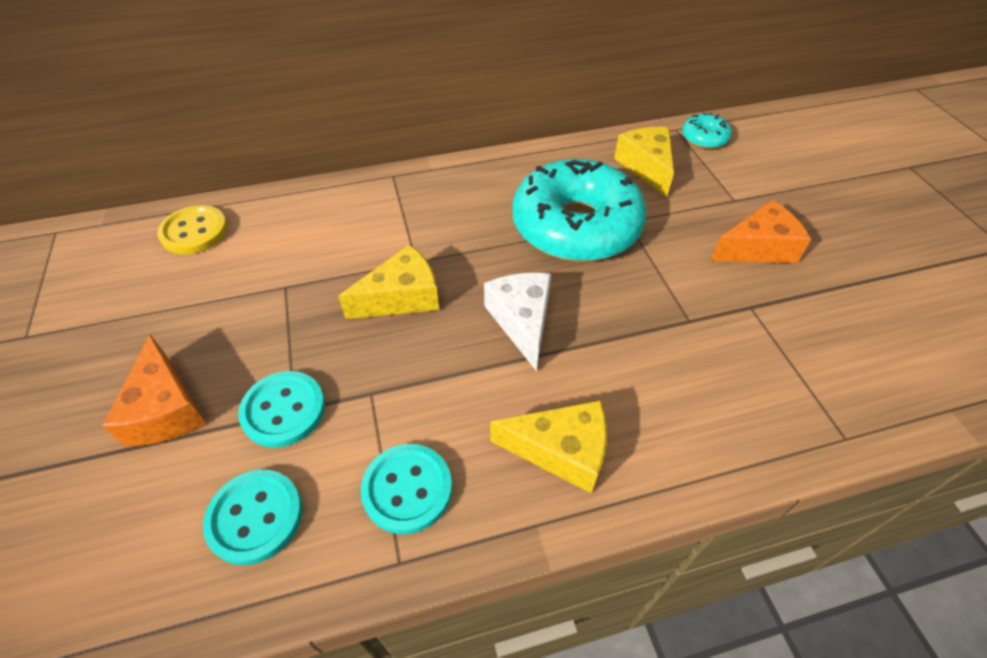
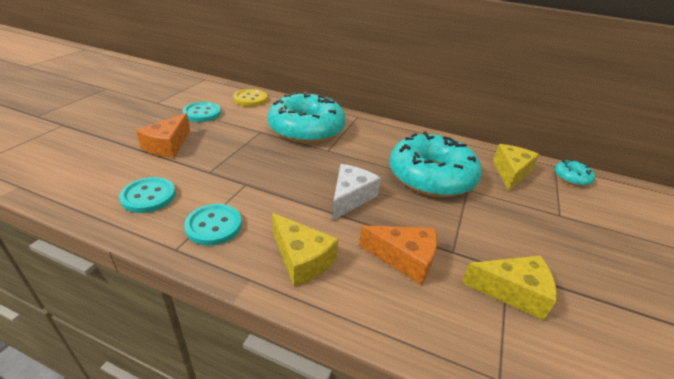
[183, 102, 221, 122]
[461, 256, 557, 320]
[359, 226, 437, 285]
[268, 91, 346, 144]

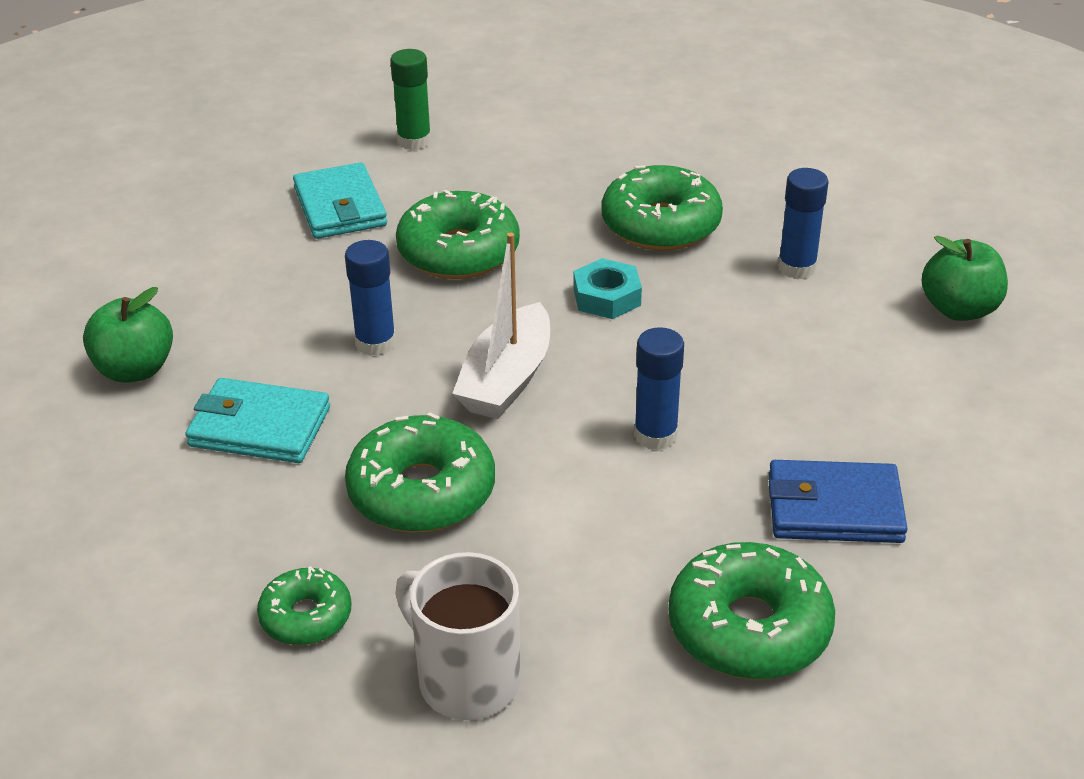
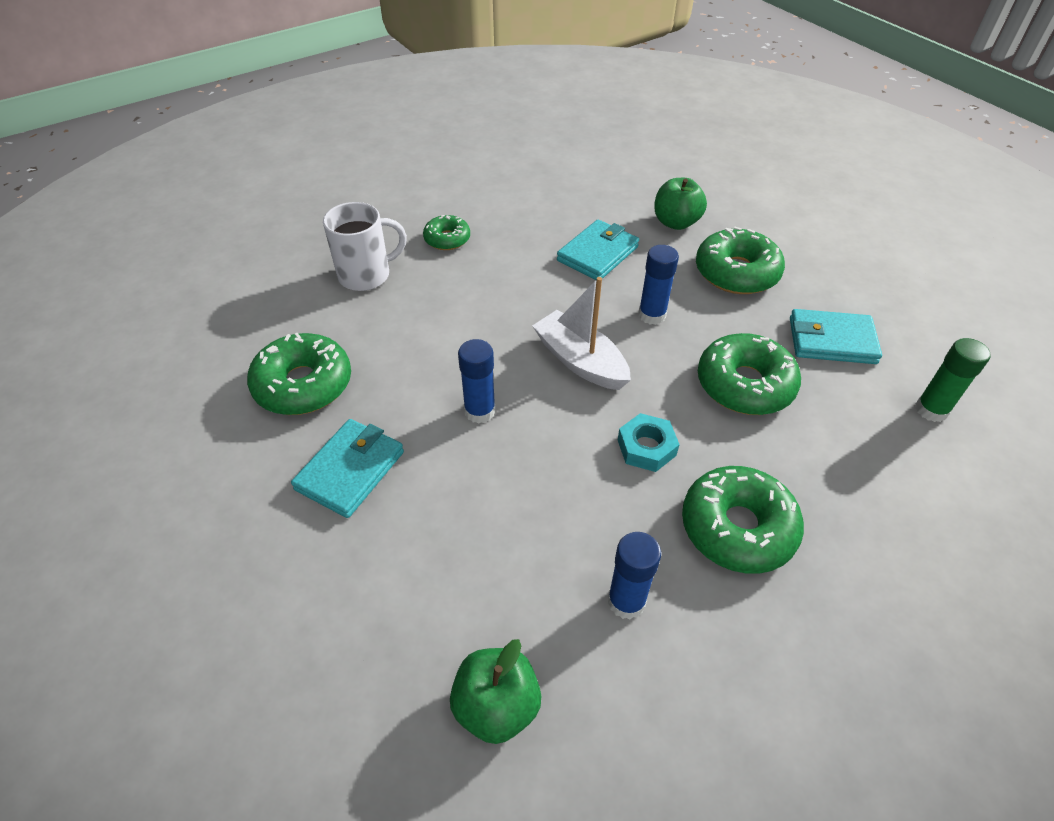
[696, 227, 785, 294]
[291, 419, 404, 518]

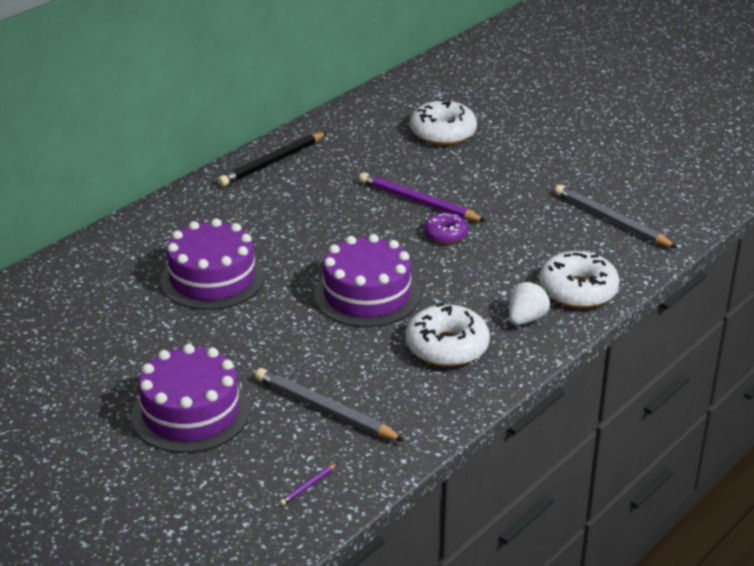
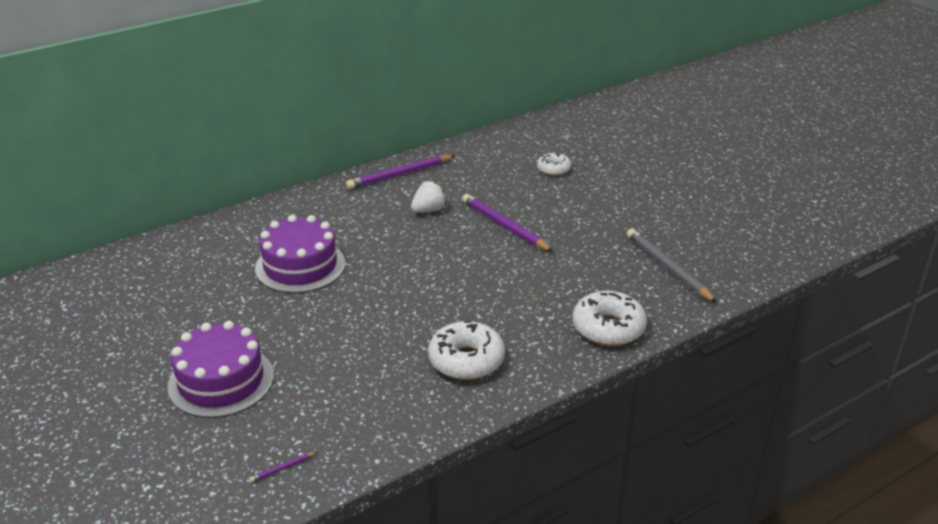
[346, 155, 455, 189]
[255, 368, 404, 441] (first image)
[314, 234, 420, 327] (first image)
[537, 152, 571, 176]
[424, 213, 468, 244] (first image)
[411, 181, 447, 213]

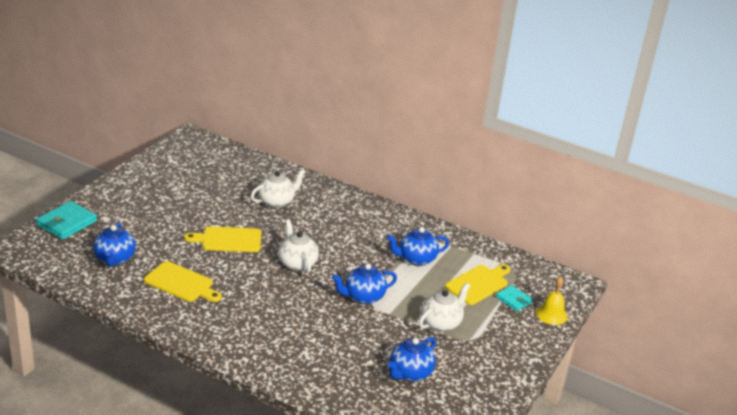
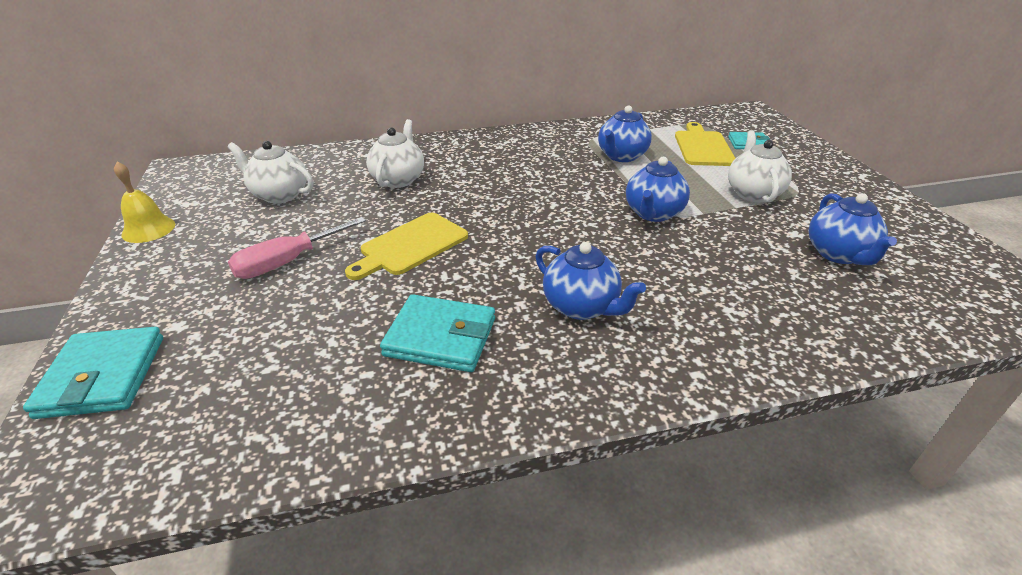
[535, 242, 646, 320]
[380, 294, 495, 372]
[228, 141, 313, 204]
[114, 162, 175, 243]
[228, 217, 366, 279]

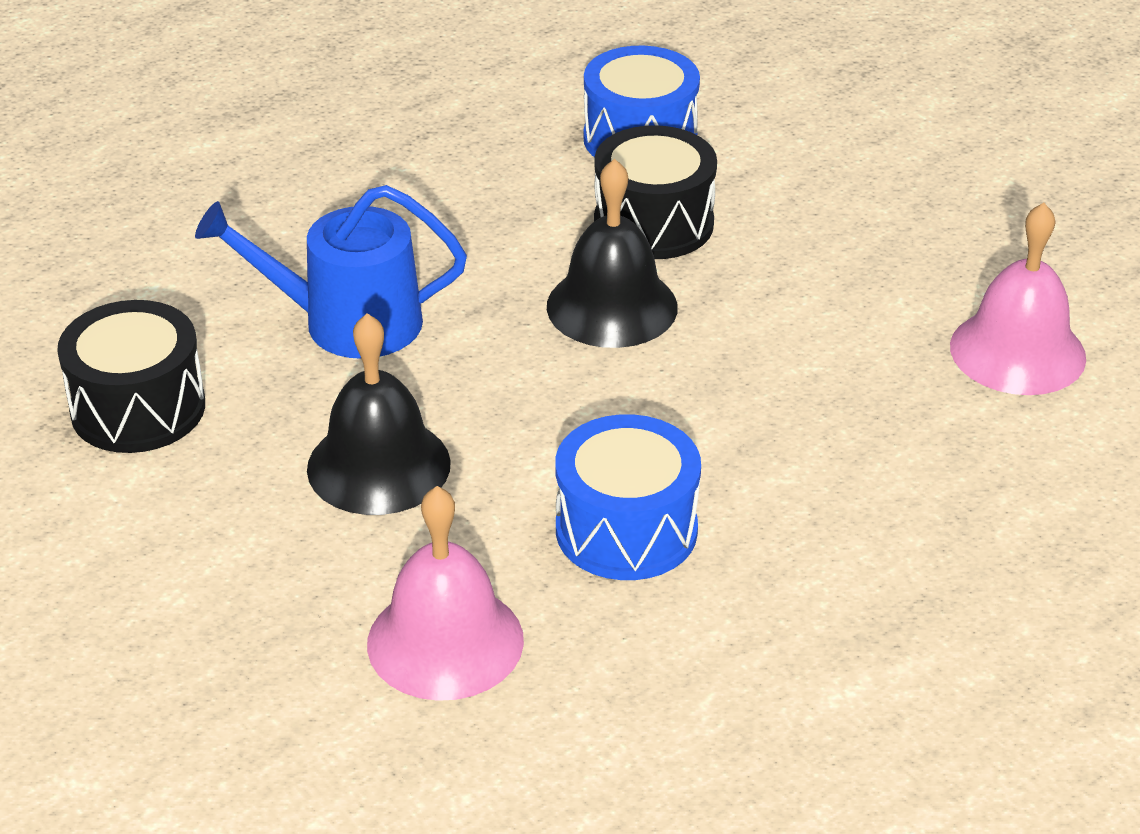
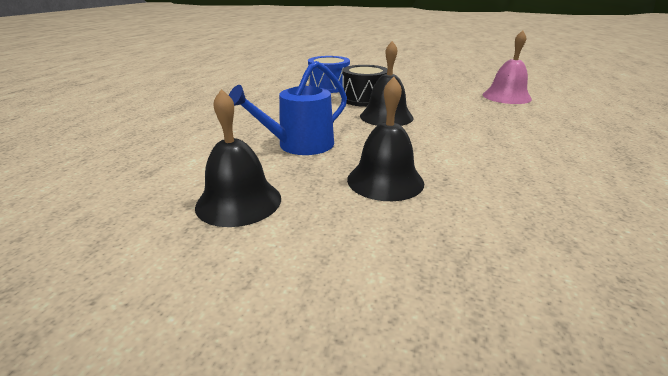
[195, 89, 281, 227]
[367, 486, 524, 701] (first image)
[555, 414, 701, 580] (first image)

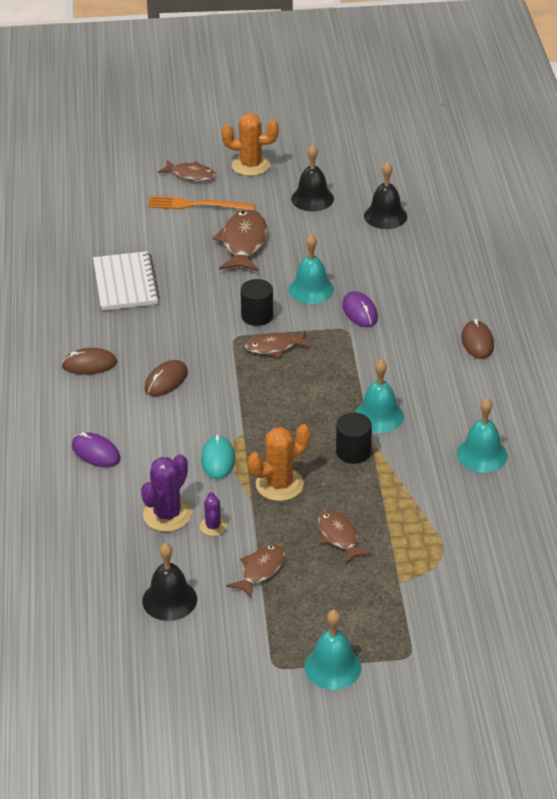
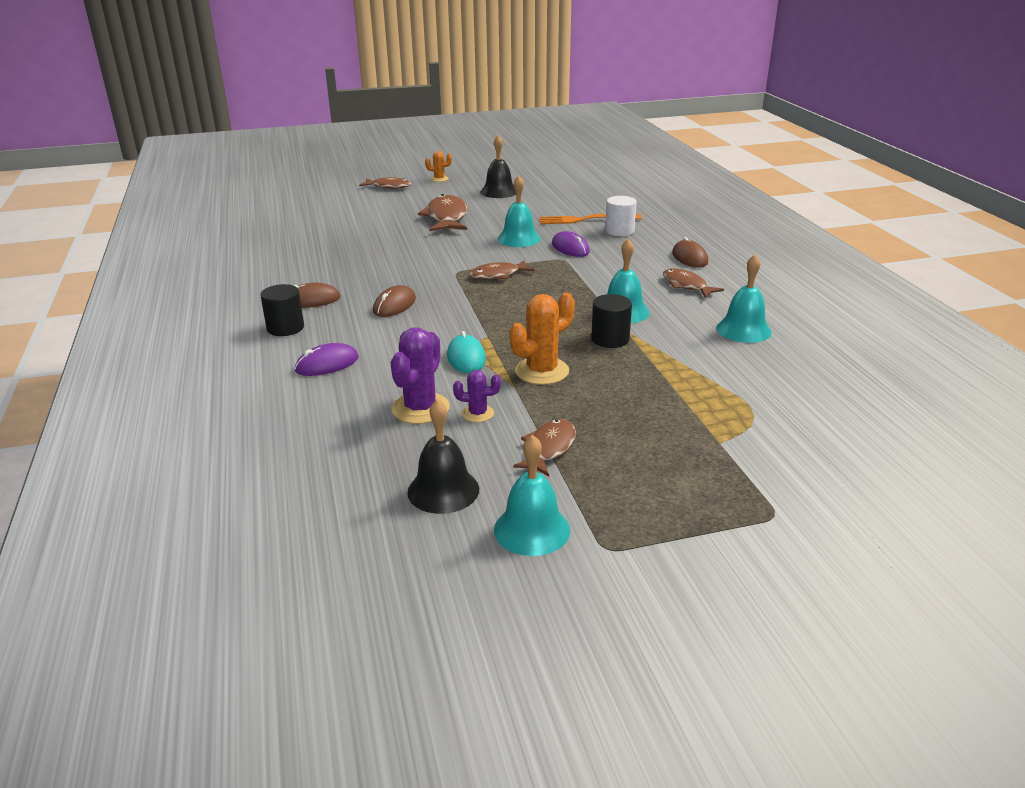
[295, 343, 359, 376]
[93, 251, 160, 311] (first image)
[539, 214, 642, 224]
[453, 370, 501, 422]
[425, 151, 452, 182]
[260, 284, 304, 336]
[494, 435, 570, 556]
[663, 268, 724, 298]
[364, 162, 407, 229] (first image)
[605, 196, 637, 236]

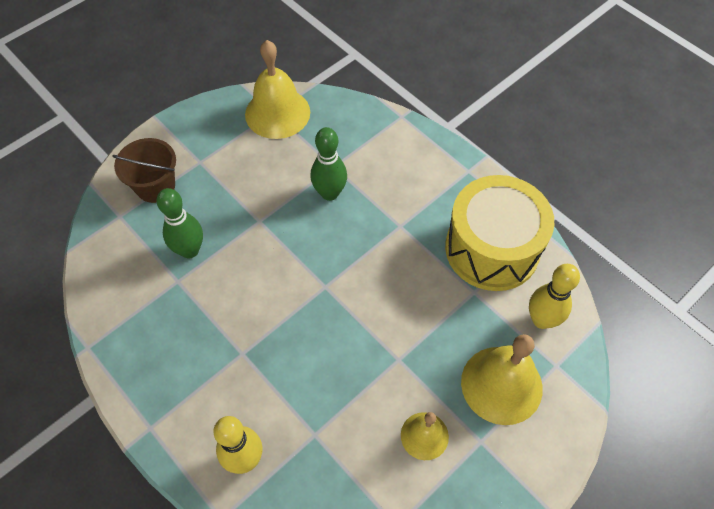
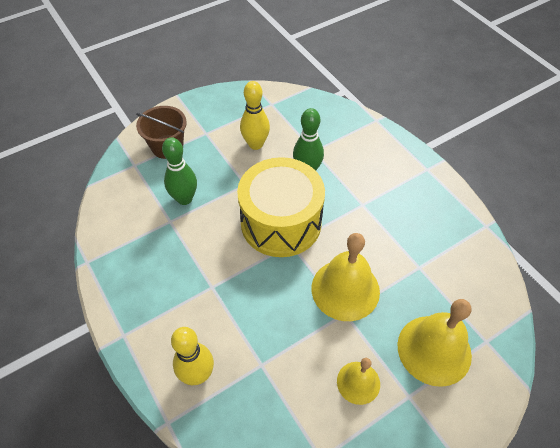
[311, 233, 380, 321]
[237, 157, 325, 257]
[240, 81, 270, 150]

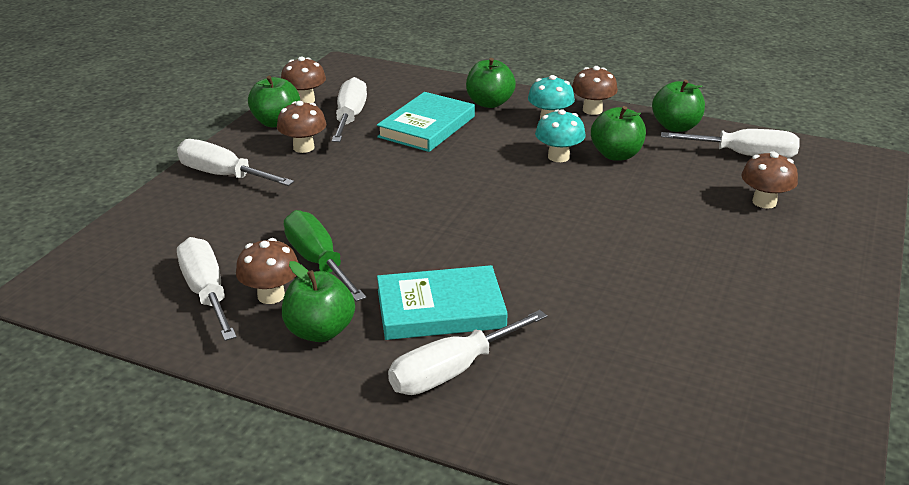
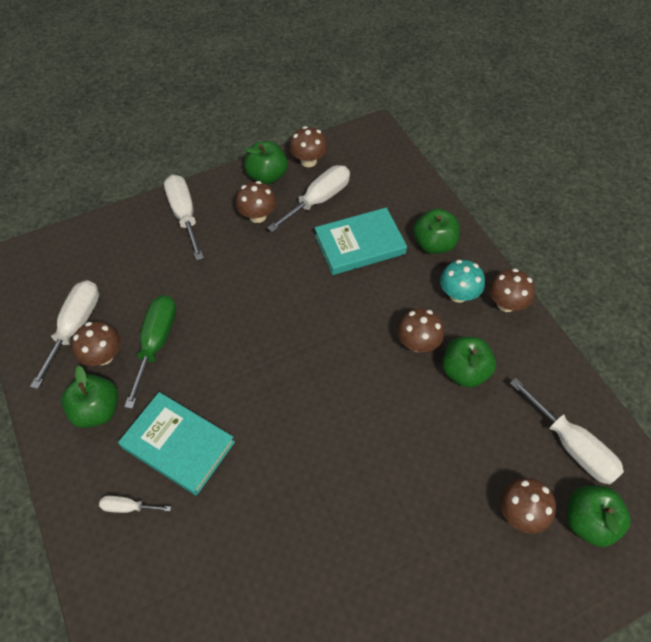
[99, 496, 171, 513]
[397, 309, 444, 352]
[567, 485, 631, 547]

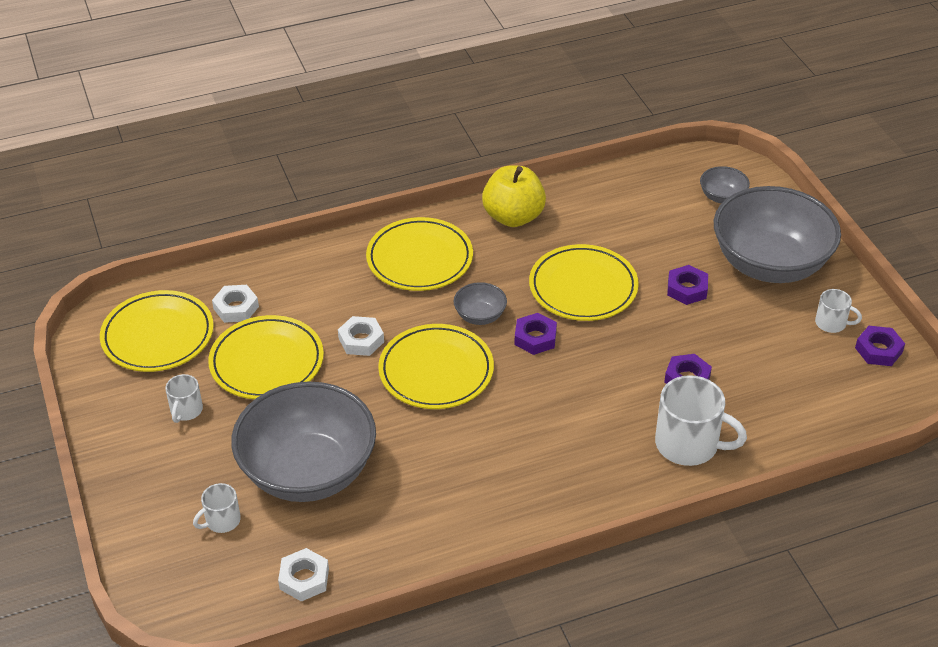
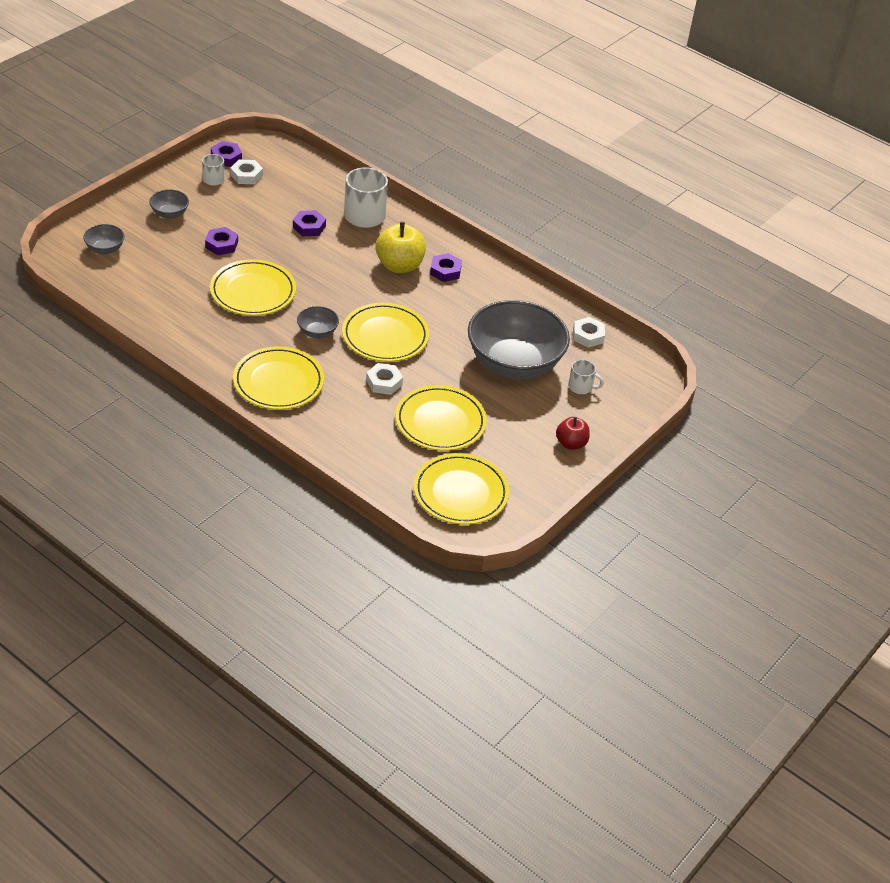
[165, 374, 203, 423] (first image)
[230, 160, 263, 184]
[376, 222, 426, 273]
[430, 253, 462, 282]
[149, 189, 189, 219]
[556, 417, 590, 450]

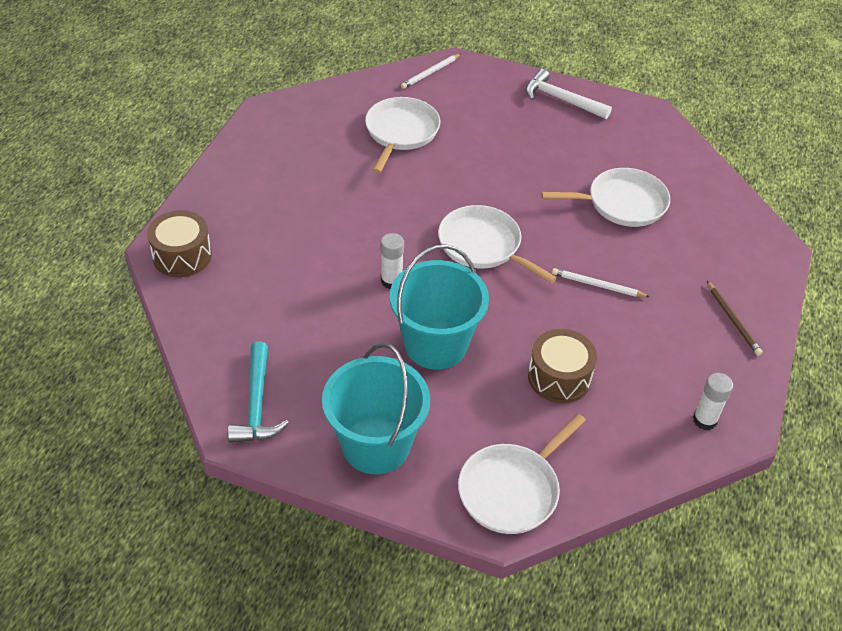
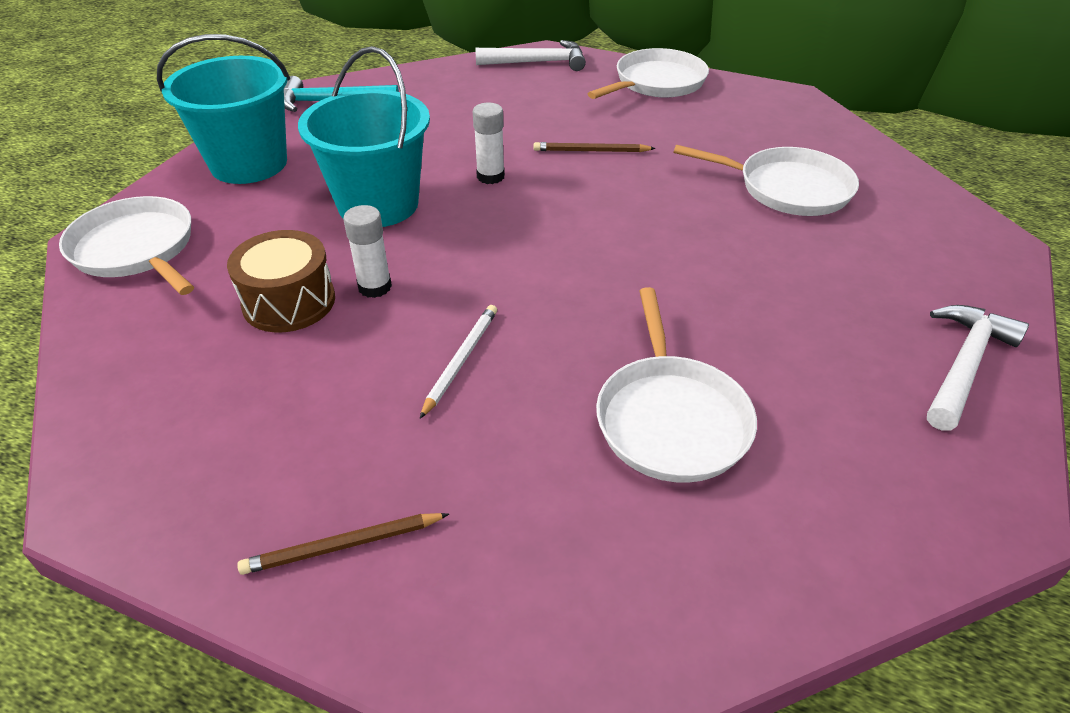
[475, 40, 586, 71]
[401, 54, 461, 89] (first image)
[588, 48, 709, 99]
[343, 205, 392, 298]
[533, 142, 656, 152]

